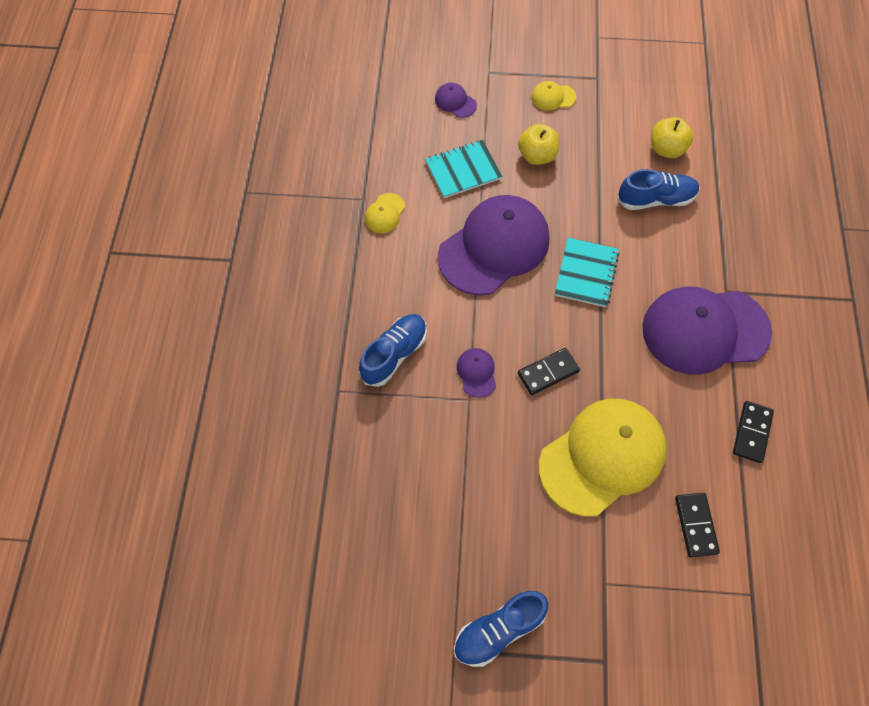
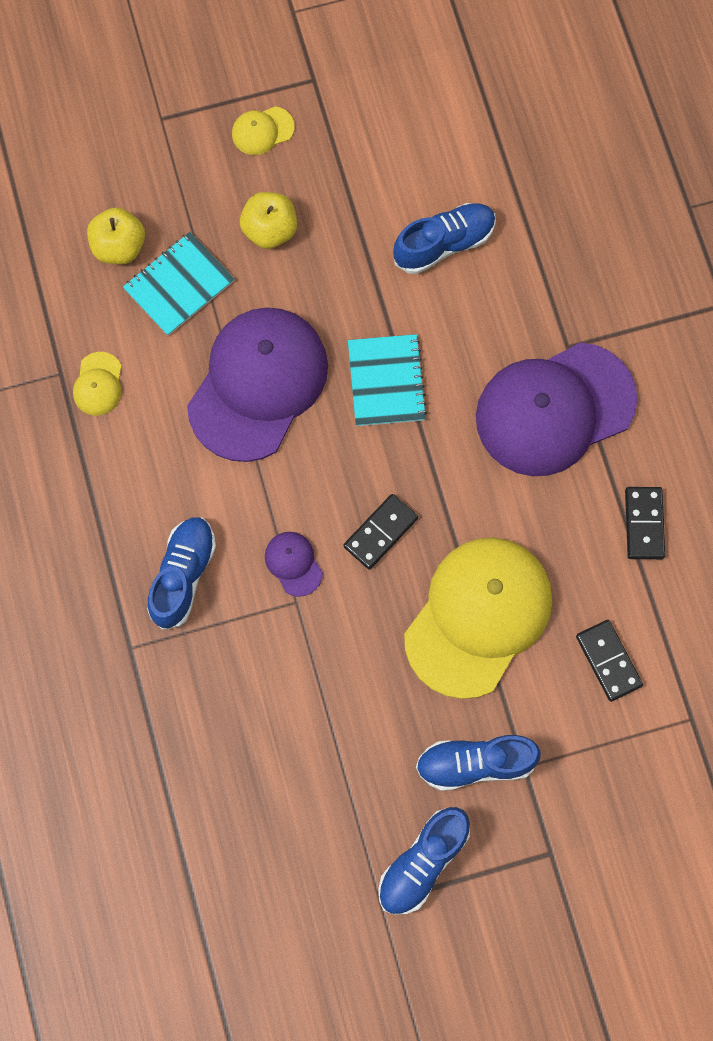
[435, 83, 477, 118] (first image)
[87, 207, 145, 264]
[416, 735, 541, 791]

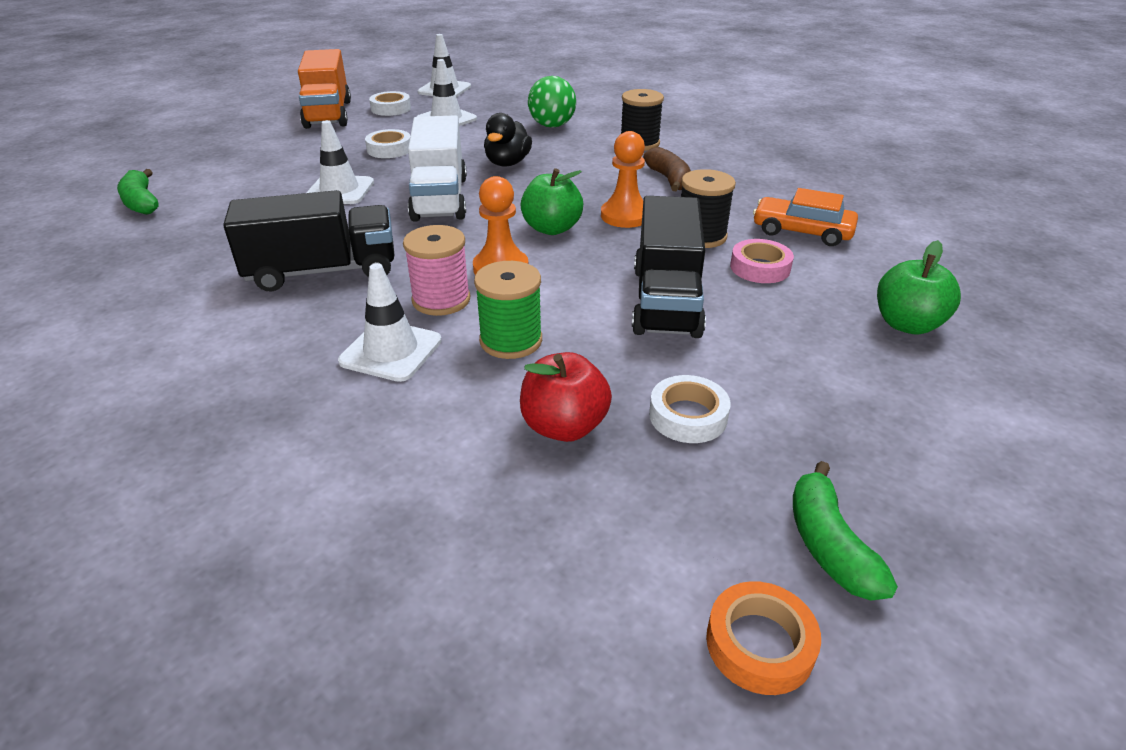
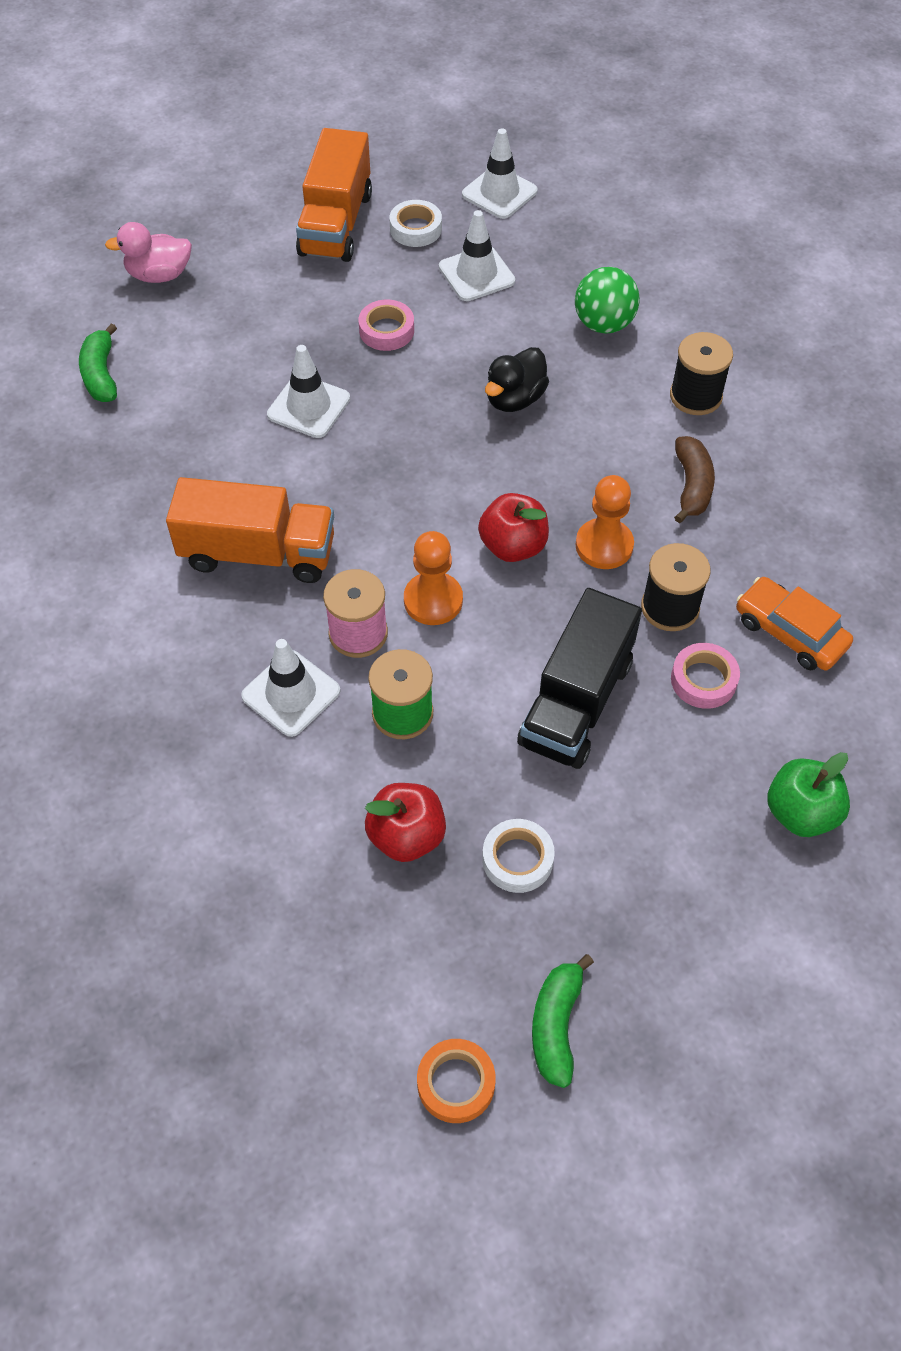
[166, 477, 334, 583]
[359, 300, 414, 351]
[408, 115, 467, 221] (first image)
[478, 493, 549, 562]
[105, 222, 192, 283]

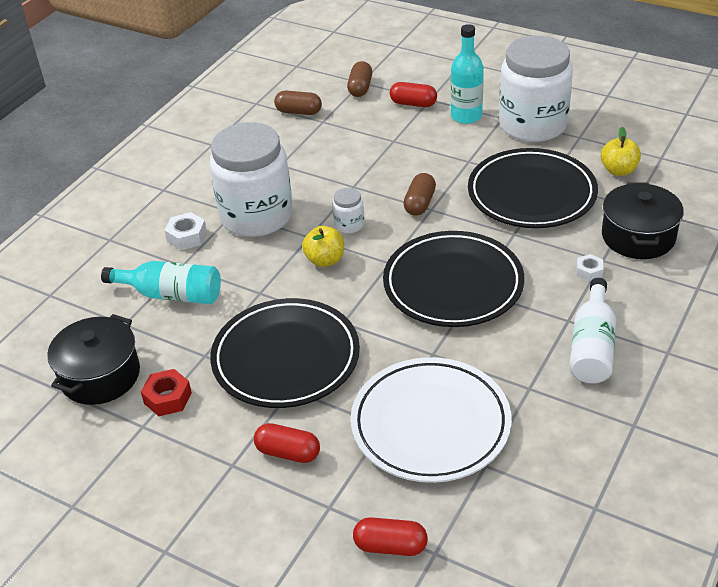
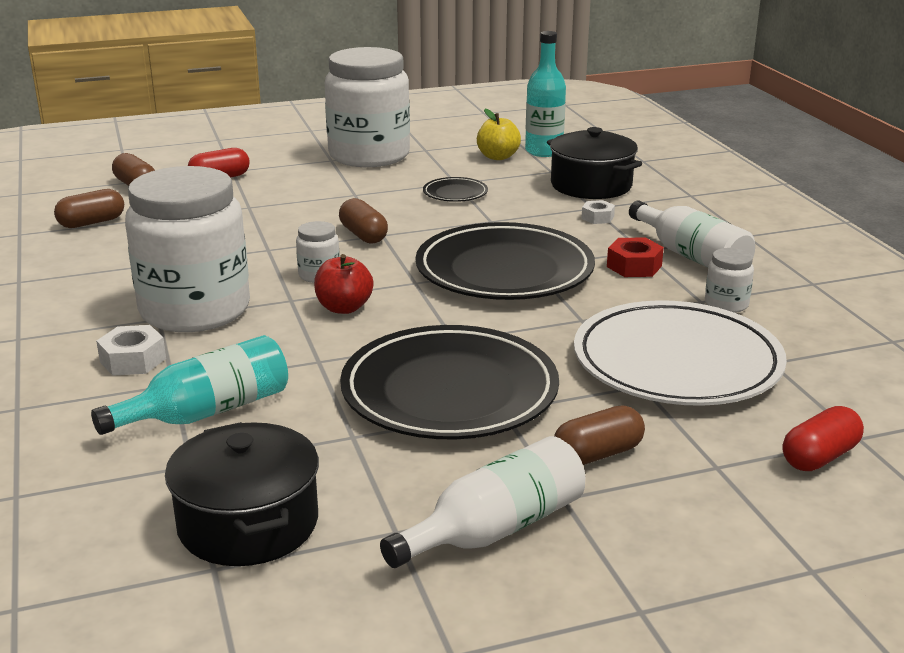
[607, 238, 664, 277]
[554, 406, 645, 465]
[314, 254, 374, 314]
[525, 31, 566, 157]
[423, 177, 488, 202]
[380, 436, 585, 568]
[705, 248, 754, 313]

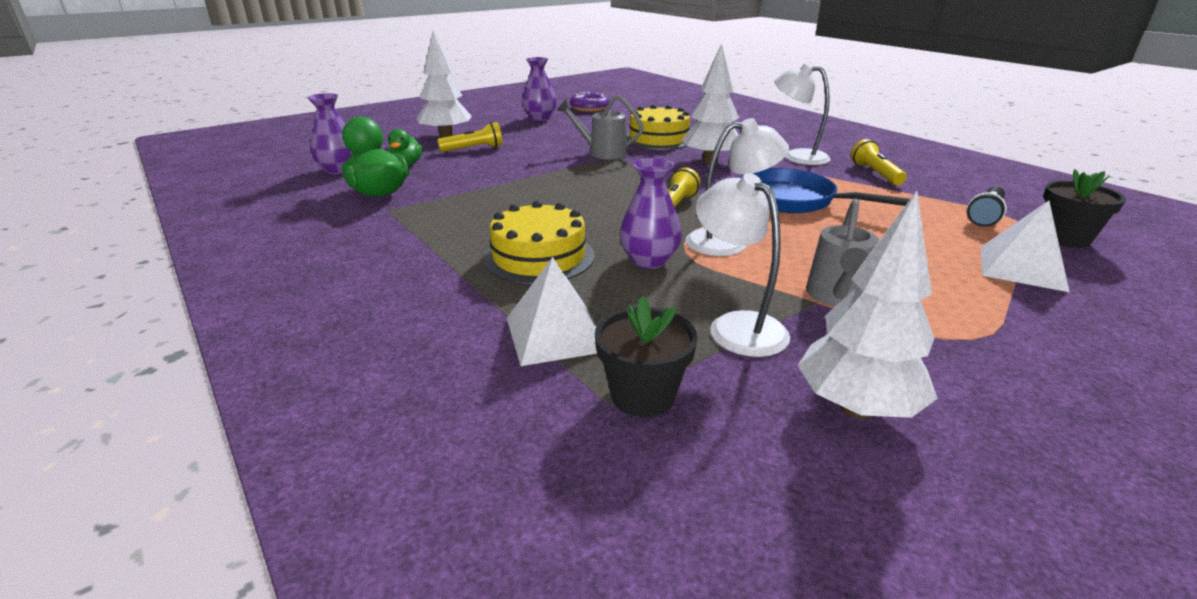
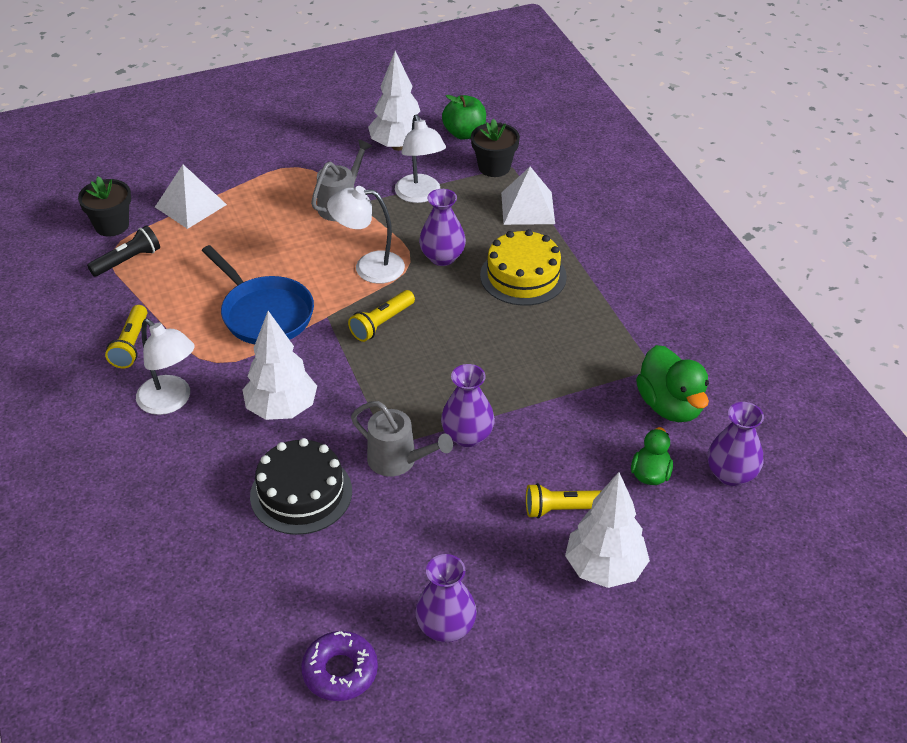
[250, 438, 352, 535]
[441, 364, 495, 447]
[442, 95, 486, 140]

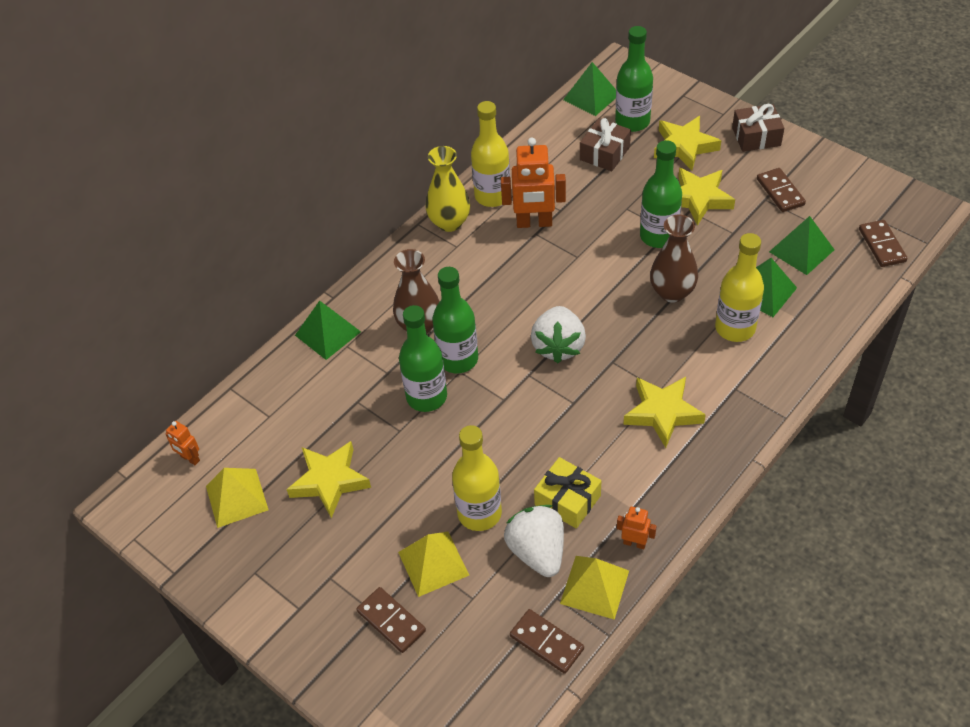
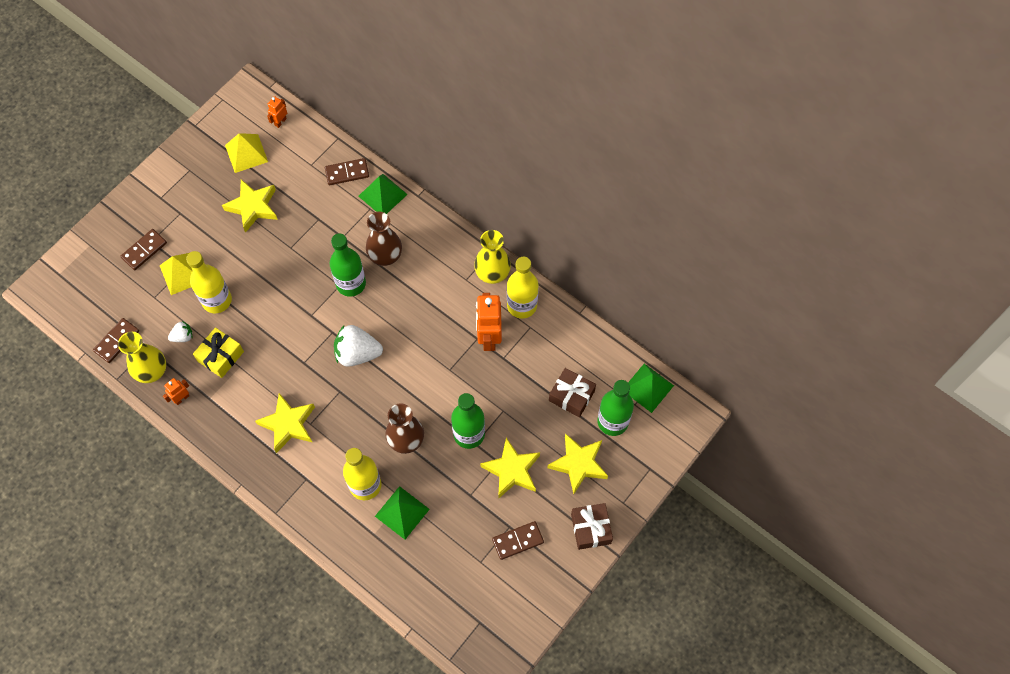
[399, 305, 447, 412] (first image)
[168, 321, 192, 342]
[118, 332, 166, 383]
[163, 378, 189, 405]
[769, 216, 835, 275] (first image)
[325, 158, 369, 185]

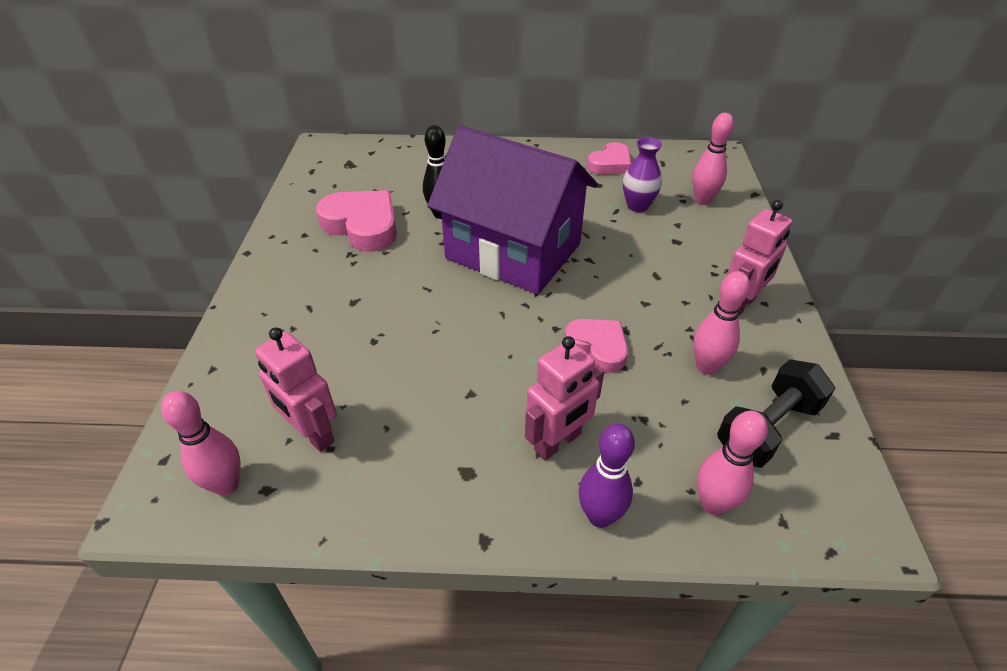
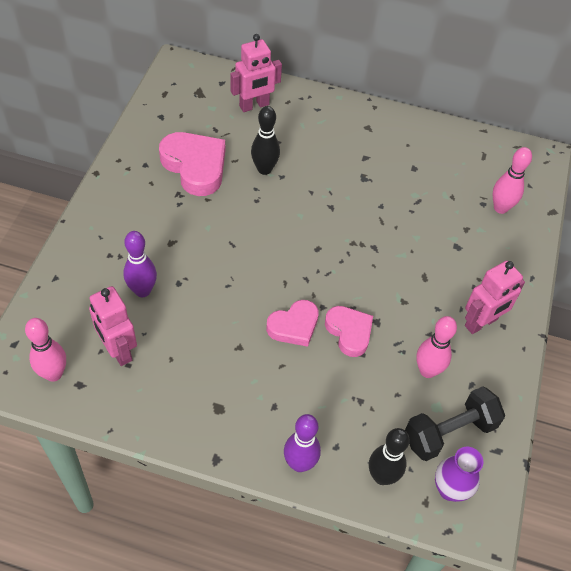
[427, 126, 598, 294] (first image)
[231, 34, 282, 112]
[266, 300, 319, 347]
[435, 447, 483, 502]
[369, 428, 410, 485]
[123, 231, 157, 297]

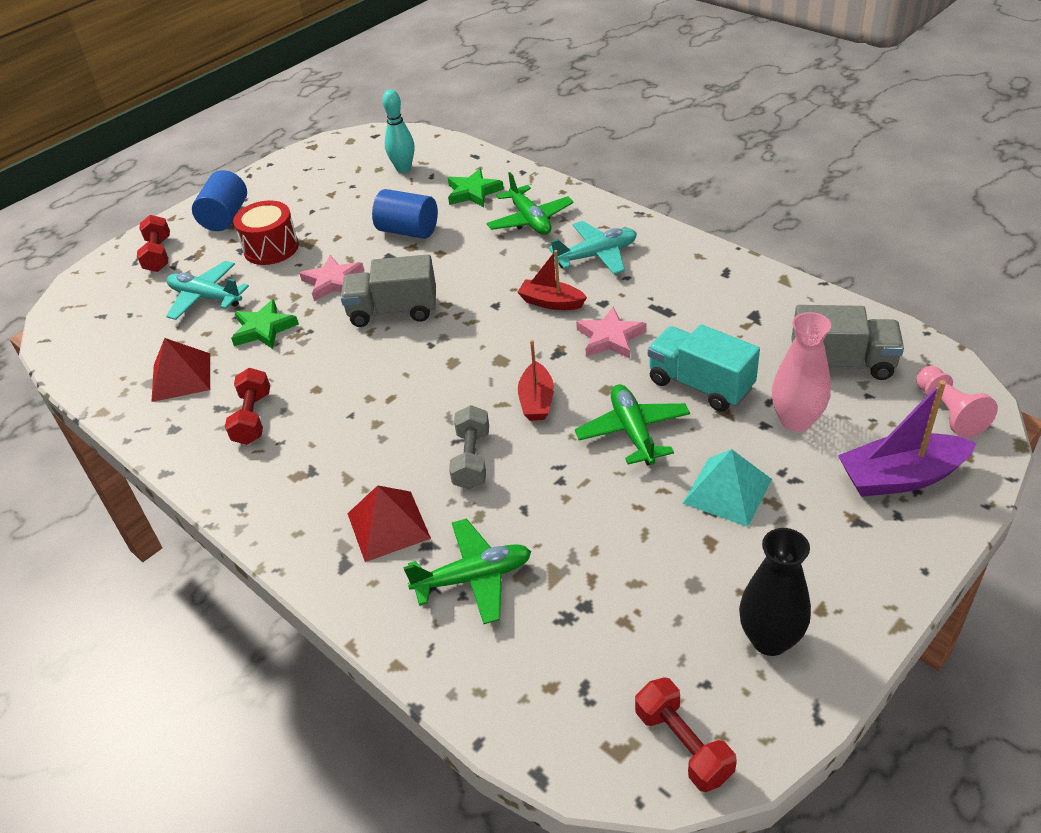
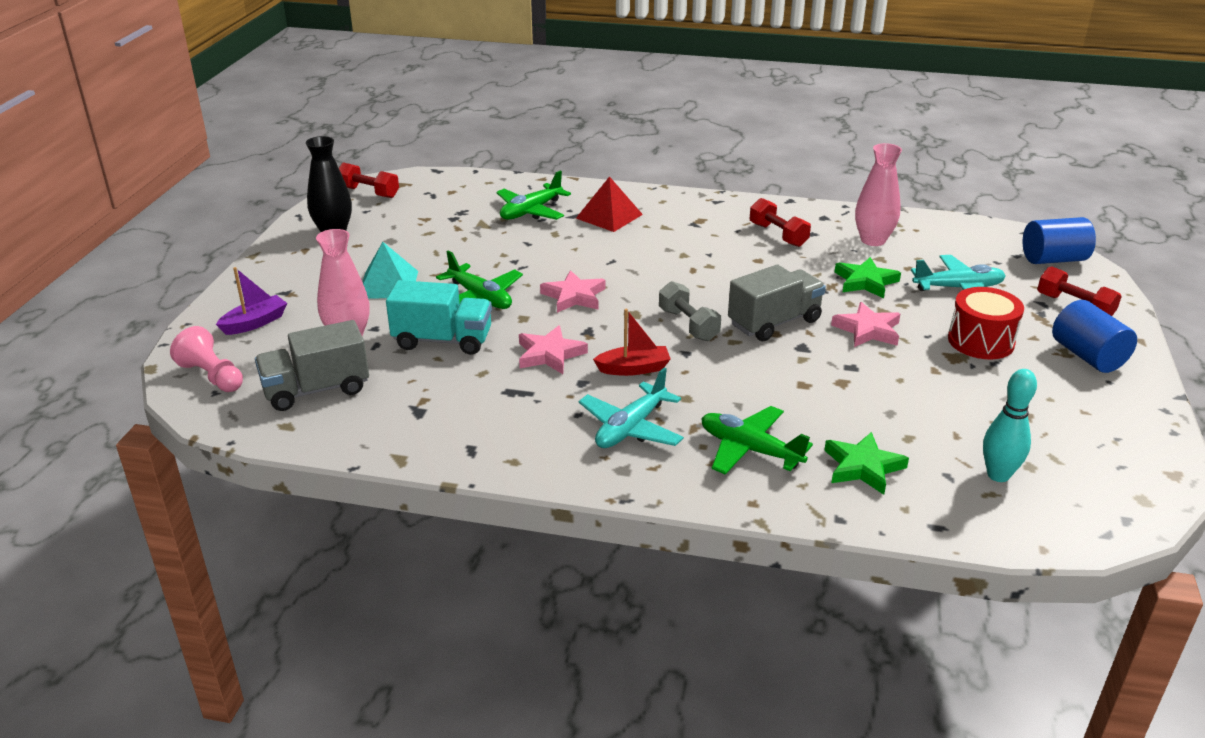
[855, 143, 902, 246]
[1023, 217, 1096, 264]
[659, 281, 721, 341]
[540, 270, 606, 313]
[216, 267, 287, 335]

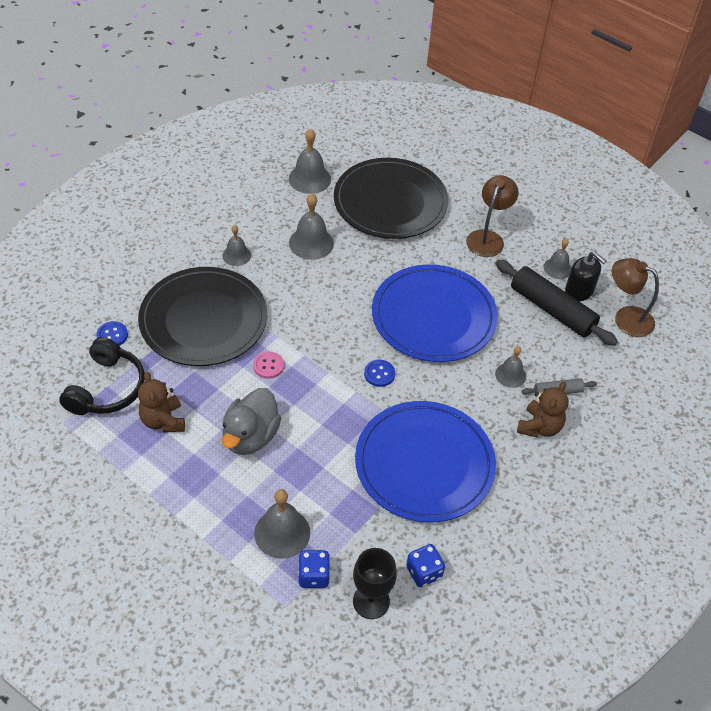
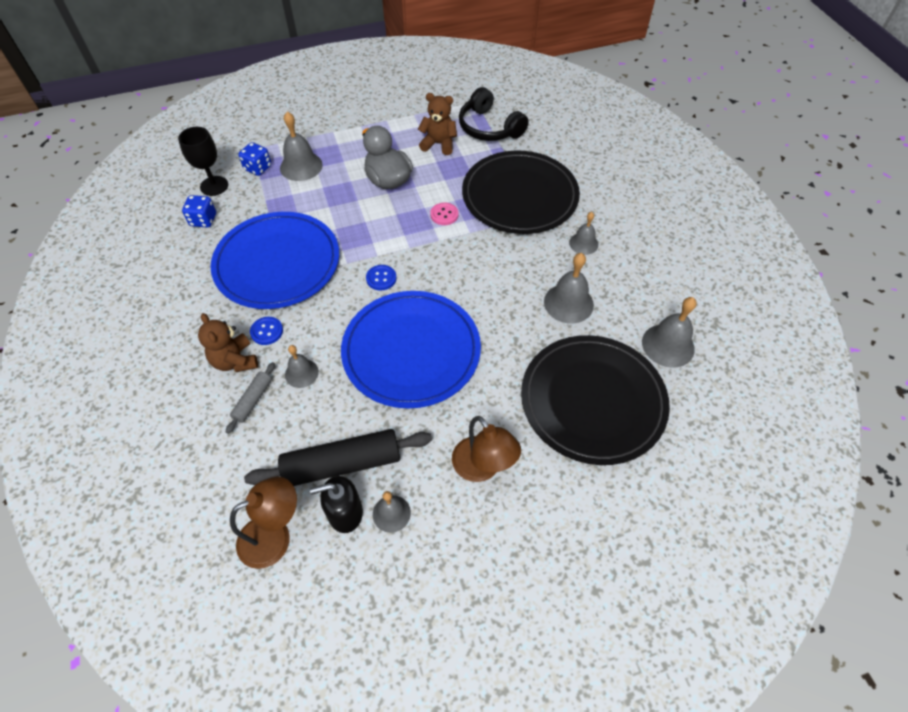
[250, 317, 283, 345]

